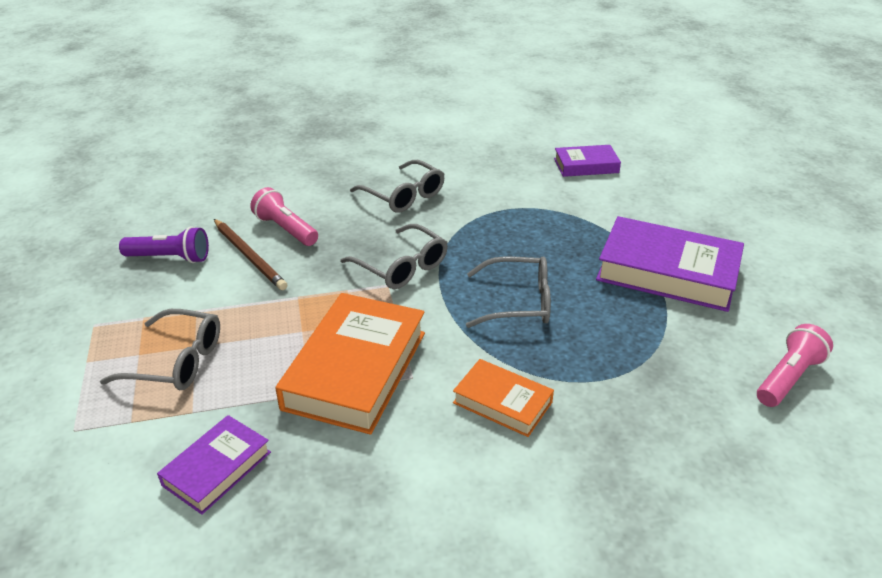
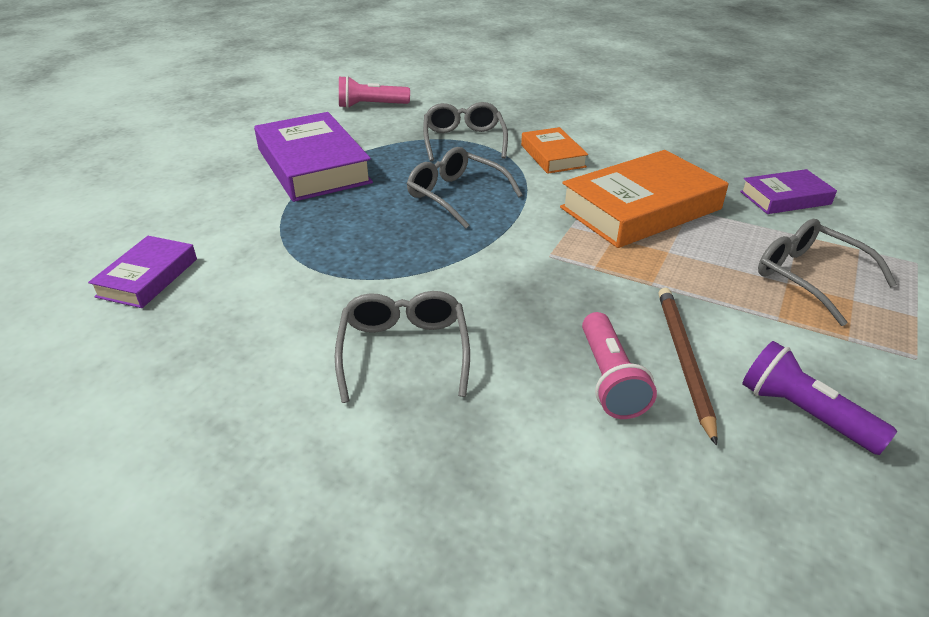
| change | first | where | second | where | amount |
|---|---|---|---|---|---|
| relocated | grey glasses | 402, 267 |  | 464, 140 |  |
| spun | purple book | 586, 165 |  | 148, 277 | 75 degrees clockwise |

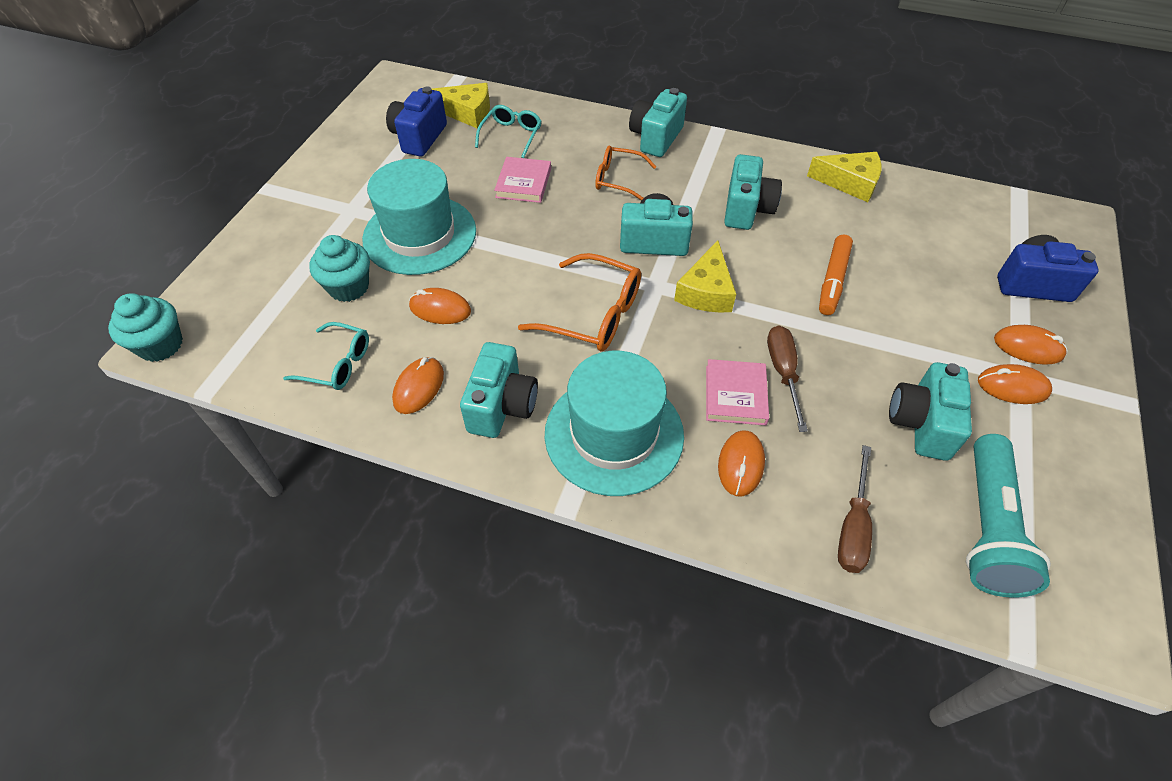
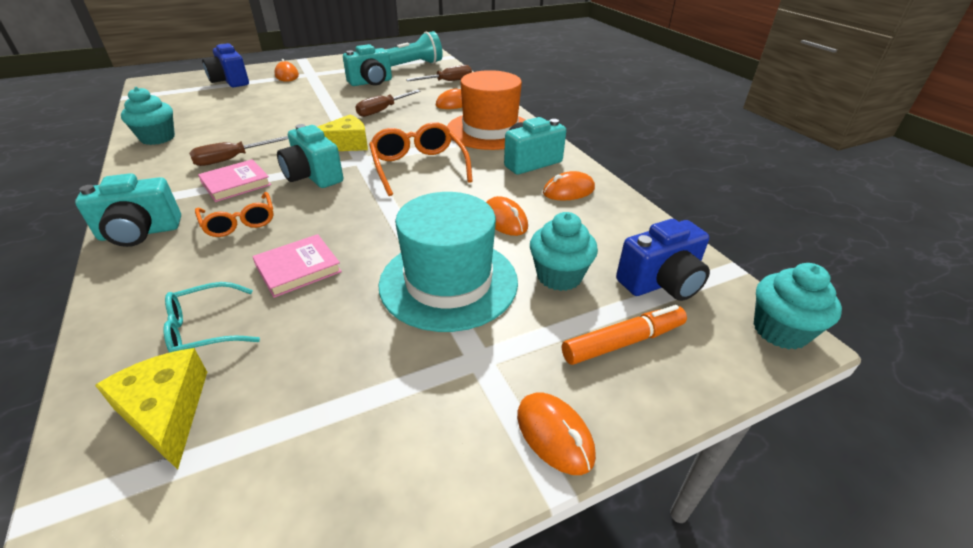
| change | first | where | second | where | amount |
|---|---|---|---|---|---|
| missing | turquoise glasses | 337, 364 |  |  |  |
| relocated | blue camera | 419, 138 |  | 661, 283 |  |
| colour | turquoise hat | 614, 434 | orange hat | 490, 130 |  |
| relocated | pink book | 735, 395 |  | 236, 184 |  |
| exchanged | turquoise camera | 746, 209 | brown screwdriver | 232, 159 |  |
| exchanged | yellow cheese | 850, 183 | turquoise cupcake | 158, 138 |  |
| relocated | orange marker | 833, 280 |  | 622, 342 |  |
| relocated | orange mouse | 1012, 387 |  | 554, 435 |  |

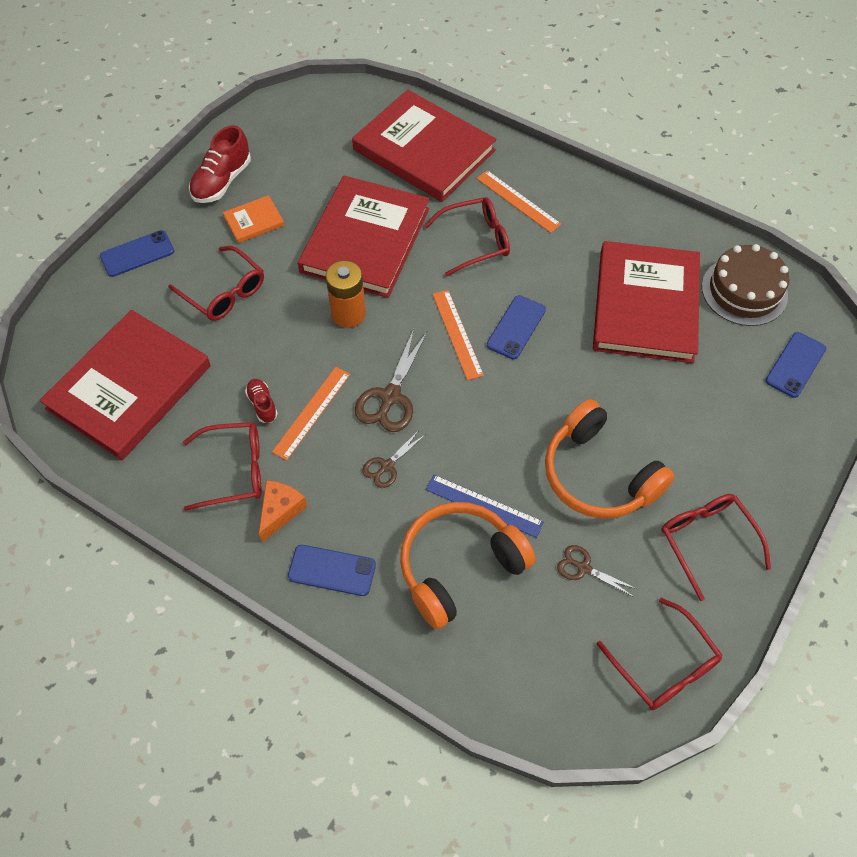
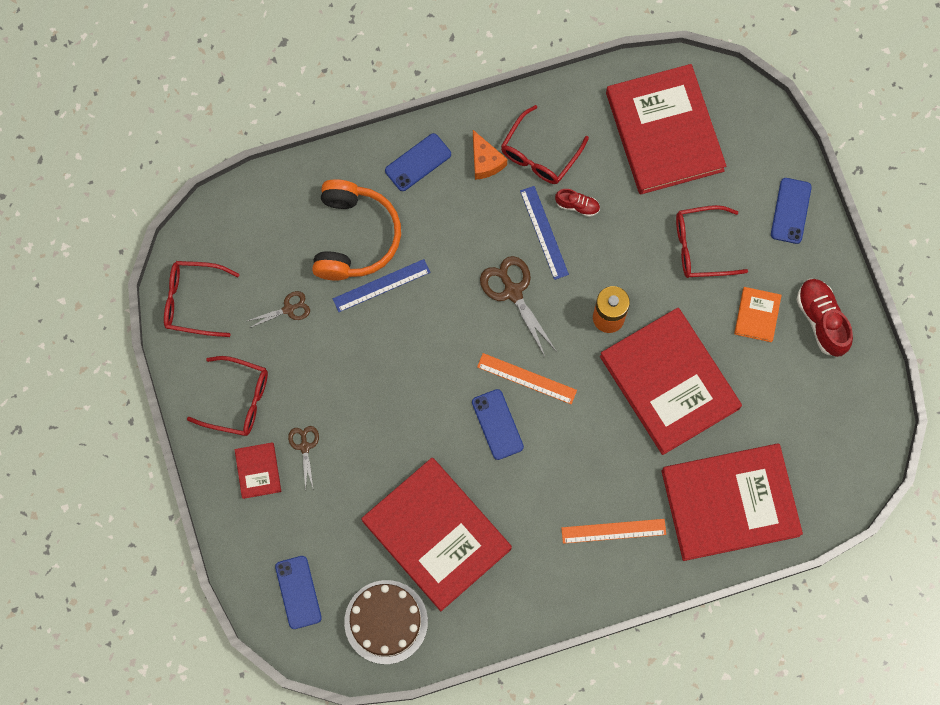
| change | first | where | second | where | amount |
|---|---|---|---|---|---|
| colour | orange ruler | 312, 412 | blue ruler | 544, 232 |  |
| relocated | brown scissors | 387, 466 |  | 304, 446 |  |
| missing | red glasses | 476, 241 |  |  |  |
| missing | orange headphones | 598, 475 |  |  |  |
| appeared |  |  | red book | 258, 471 |  |

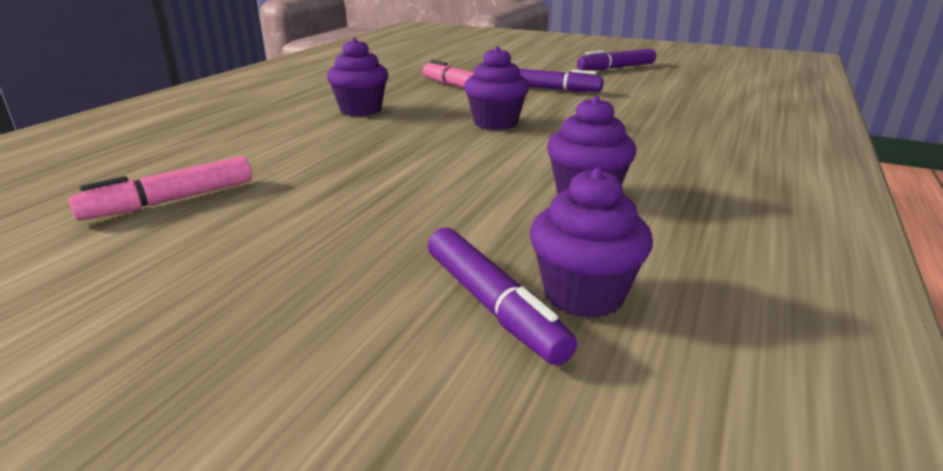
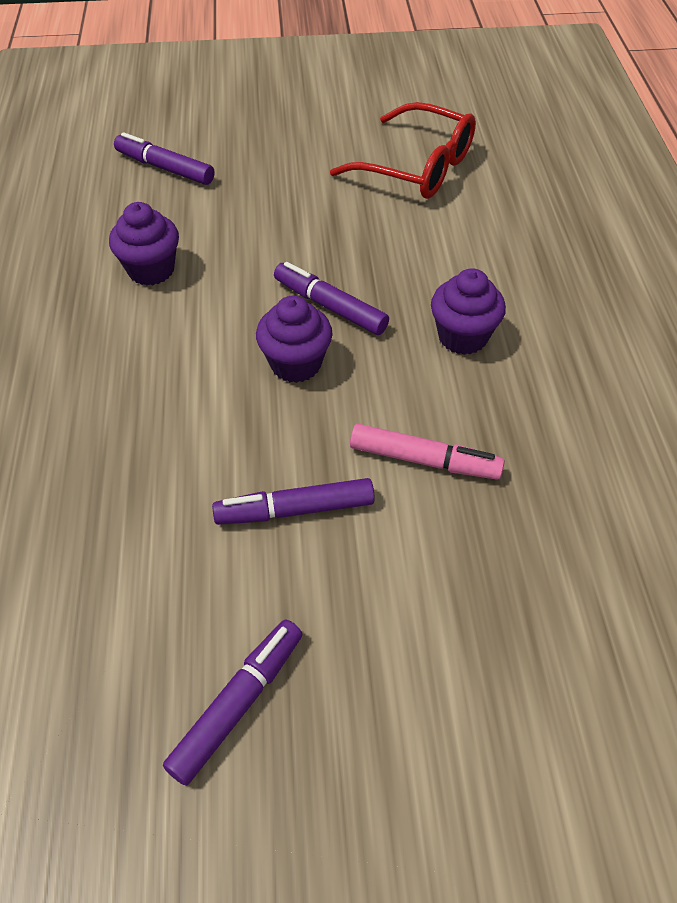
| change | first | where | second | where | amount |
|---|---|---|---|---|---|
| exchanged | pink marker | 170, 201 | red glasses | 417, 167 |  |
| missing | purple cupcake | 584, 295 |  |  |  |
| appeared |  |  | purple marker | 330, 306 |  |

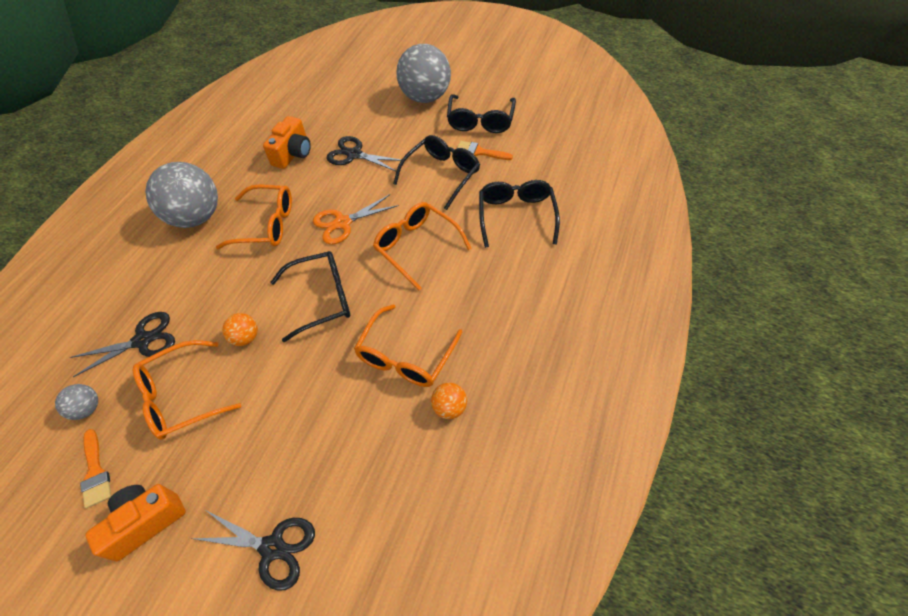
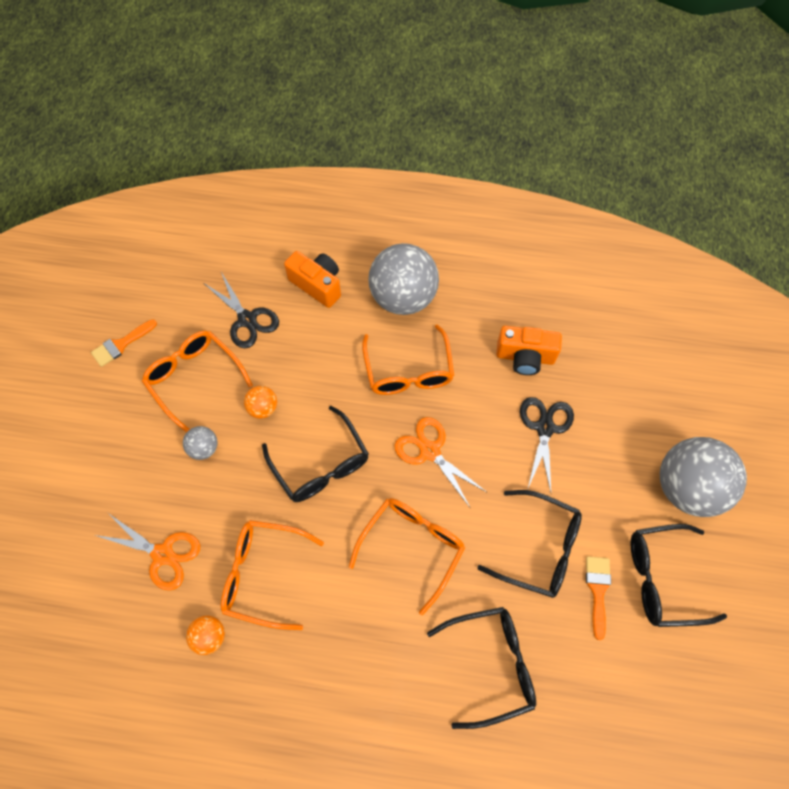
| change | first | where | second | where | amount |
|---|---|---|---|---|---|
| relocated | grey ball | 87, 408 |  | 204, 448 |  |
| relocated | orange camera | 146, 522 |  | 317, 285 |  |
| missing | black scissors | 272, 547 |  |  |  |
| appeared |  |  | orange scissors | 162, 554 |  |

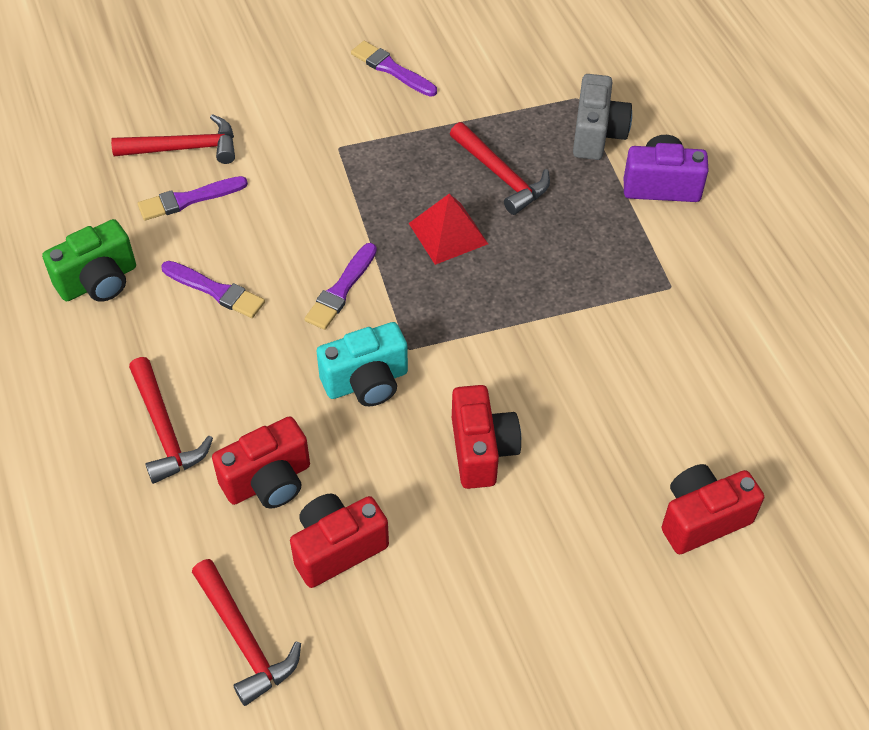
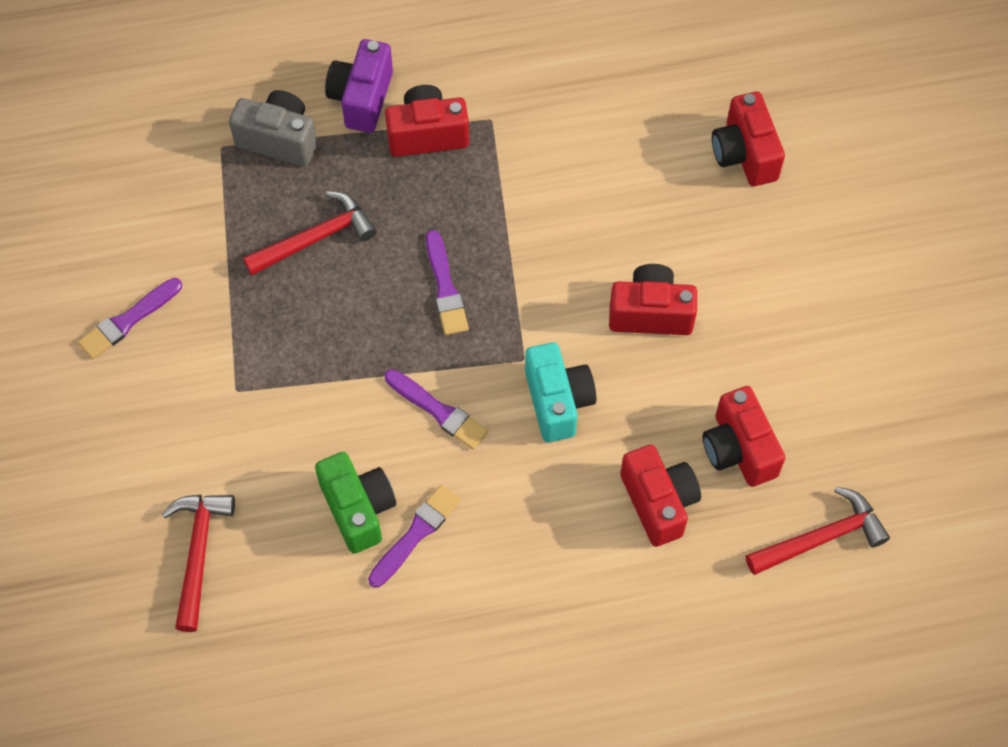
| change | first | where | second | where | amount |
|---|---|---|---|---|---|
| relocated | green camera | 98, 281 |  | 358, 509 |  |
| missing | red hammer | 165, 430 |  |  |  |
| relocated | purple brush | 188, 199 |  | 445, 288 |  |
| missing | red pyramid | 448, 233 |  |  |  |
| appeared |  |  | red camera | 427, 134 |  |

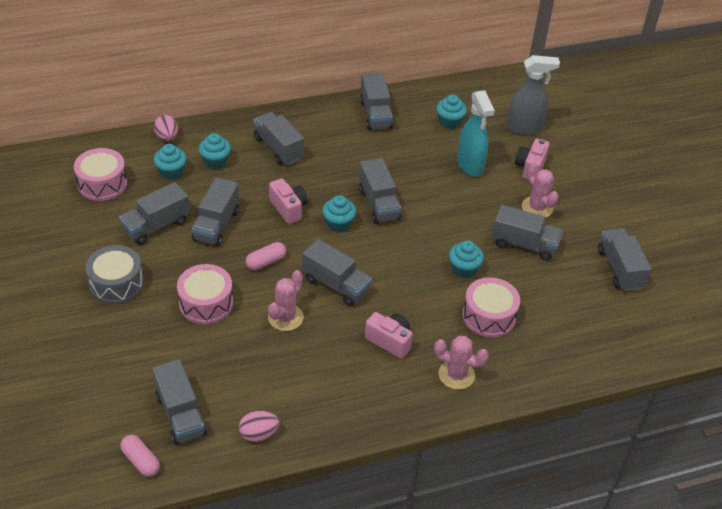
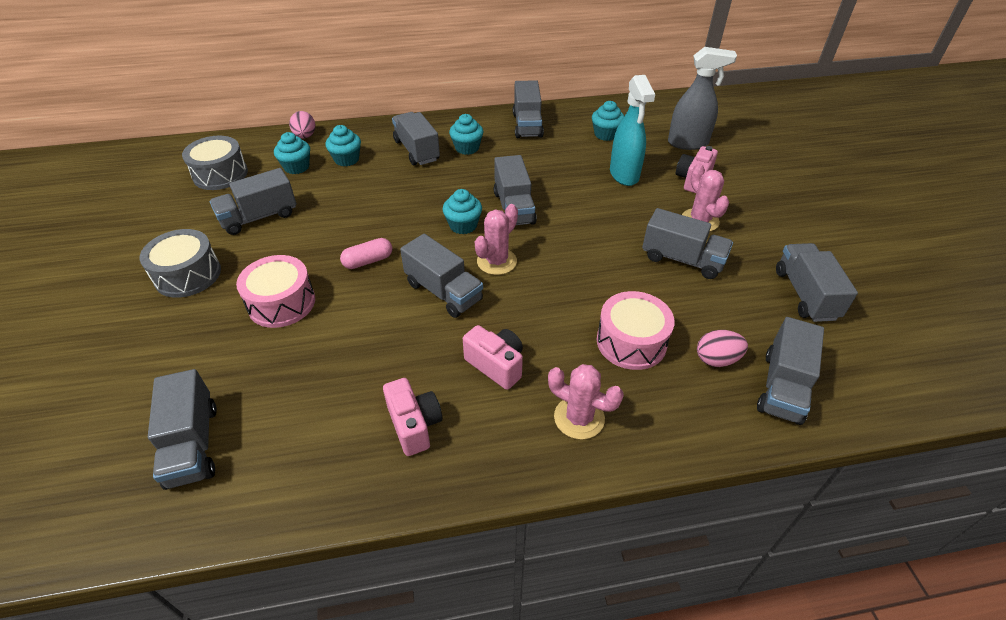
| change | first | where | second | where | amount |
|---|---|---|---|---|---|
| colour | pink drum | 102, 183 | grey drum | 220, 174 |  |
| missing | pink capsule | 141, 461 |  |  |  |
| relocated | grey truck | 216, 225 |  | 782, 387 |  |
| relocated | pink egg | 259, 434 |  | 716, 359 |  |
| relocated | pink cactus | 285, 317 |  | 496, 261 |  |
| relocated | pink camera | 288, 209 |  | 414, 425 |  |
| relocated | turquoise cupcake | 464, 269 |  | 467, 148 |  |

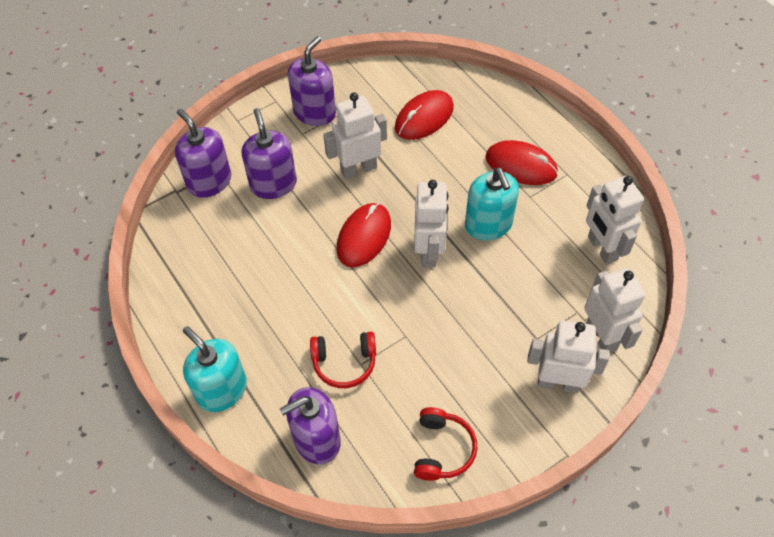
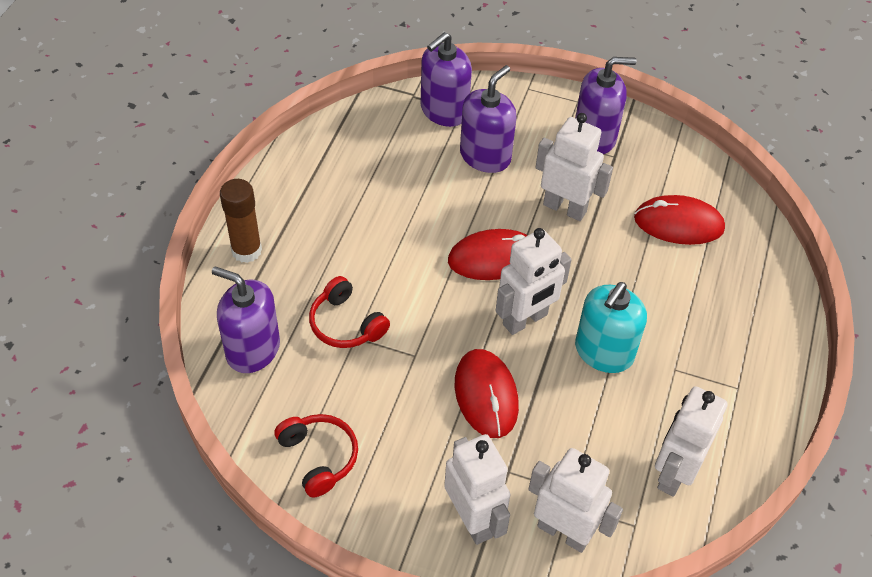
| change | first | where | second | where | amount |
|---|---|---|---|---|---|
| spun | purple soap dispenser | 209, 182 |  | 444, 111 | 150 degrees counterclockwise |
| exchanged | turquoise soap dispenser | 222, 390 | brown glue stick | 246, 251 |  |
| spun | red headphones | 442, 449 |  | 319, 457 | 90 degrees counterclockwise |
| relocated | red mouse | 521, 165 |  | 486, 395 |  |
| spun | white robot | 602, 336 |  | 564, 532 | 90 degrees counterclockwise |

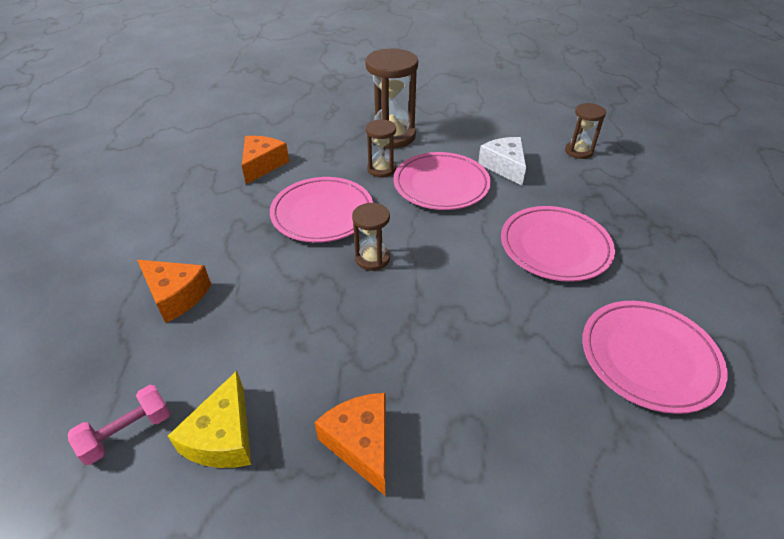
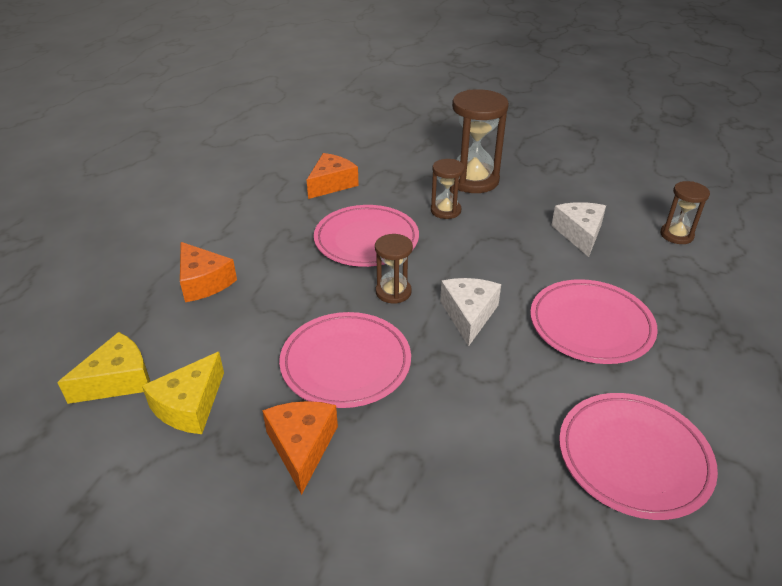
| change | first | where | second | where | amount |
|---|---|---|---|---|---|
| exchanged | pink dumbbell | 128, 432 | yellow cheese | 118, 380 |  |
| relocated | pink plate | 441, 185 |  | 346, 363 |  |
| appeared |  |  | white cheese | 468, 315 |  |

